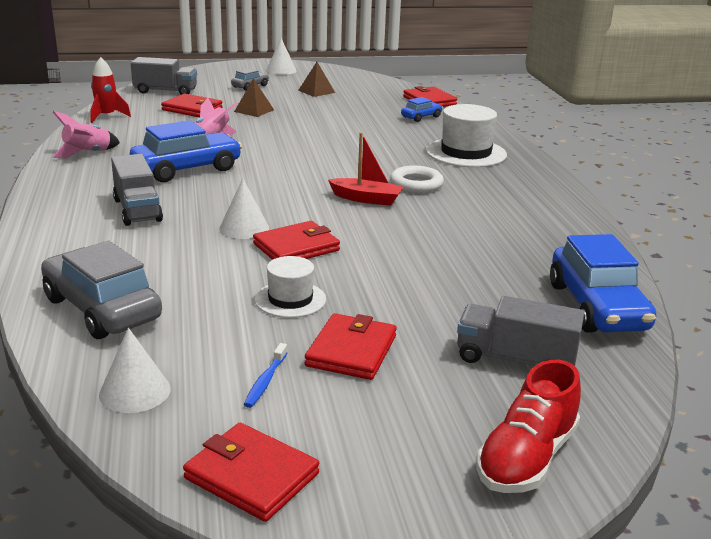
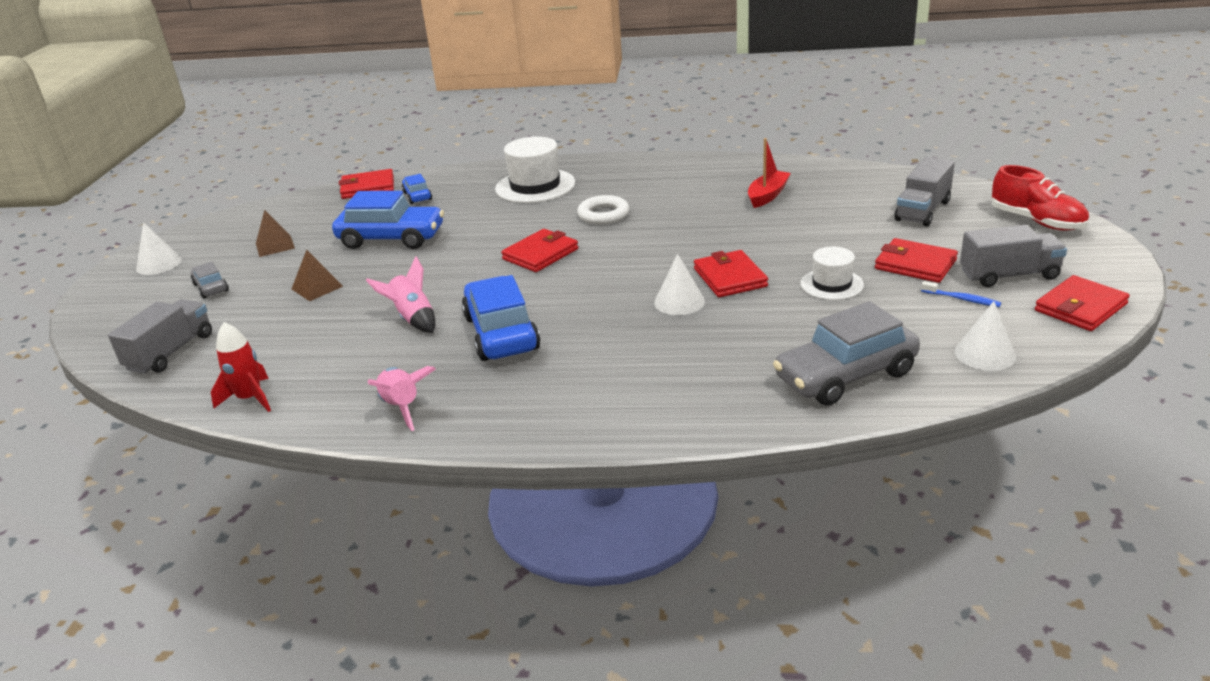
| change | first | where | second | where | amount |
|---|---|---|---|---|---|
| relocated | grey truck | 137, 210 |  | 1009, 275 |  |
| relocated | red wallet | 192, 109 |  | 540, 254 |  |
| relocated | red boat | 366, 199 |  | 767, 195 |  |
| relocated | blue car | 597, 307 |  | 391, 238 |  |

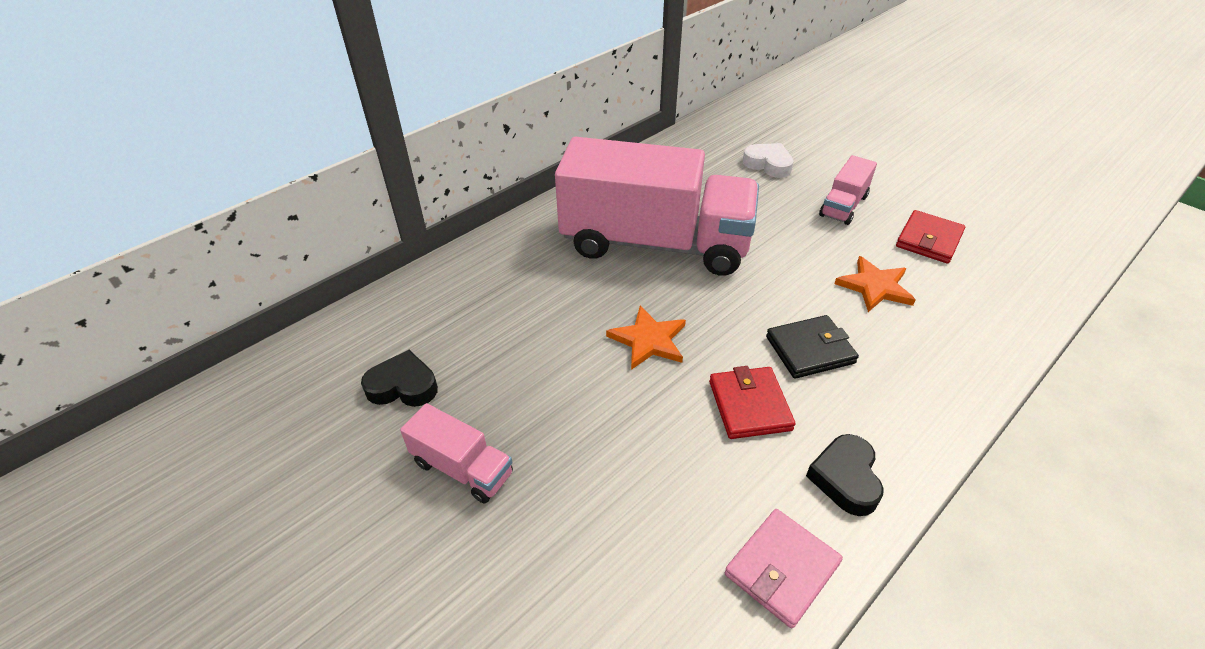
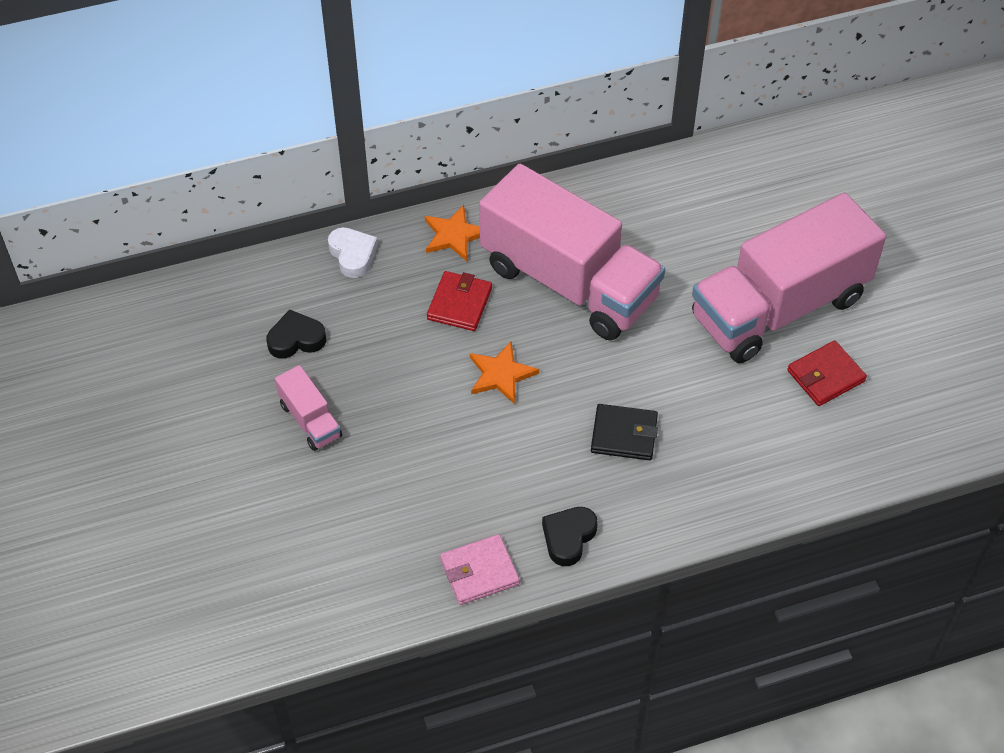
| change | first | where | second | where | amount |
|---|---|---|---|---|---|
| spun | black heart | 403, 386 |  | 296, 339 | 45 degrees counterclockwise |
| relocated | red wallet | 749, 405 |  | 459, 303 |  |
| relocated | white heart | 768, 164 |  | 353, 255 |  |
| size | pink truck | 843, 206 |  | 779, 307 | x2.39 |
| relocated | orange star | 875, 287 |  | 454, 235 |  |

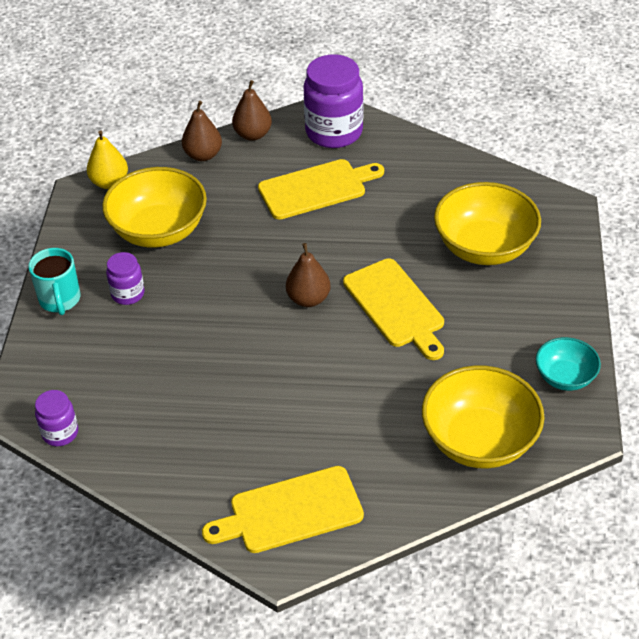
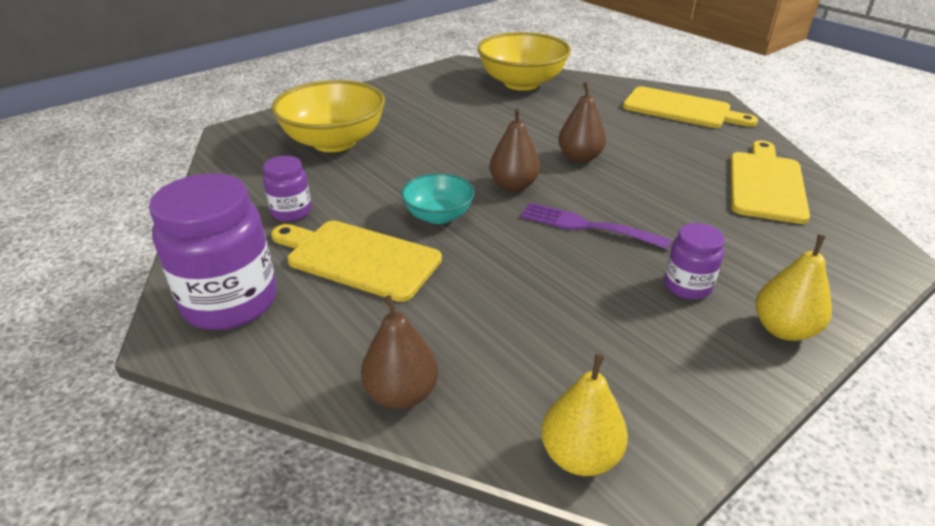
| change | first | where | second | where | amount |
|---|---|---|---|---|---|
| exchanged | turquoise mug | 60, 300 | yellow pear | 783, 329 |  |
| relocated | purple jar | 60, 433 |  | 291, 212 |  |
| missing | yellow bowl | 159, 231 |  |  |  |
| relocated | brown pear | 253, 134 |  | 579, 158 |  |
| relocated | yellow cutting board | 396, 306 |  | 765, 184 |  |
| relocated | turquoise bowl | 565, 377 |  | 438, 216 |  |
| appeared |  |  | purple fork | 586, 226 |  |

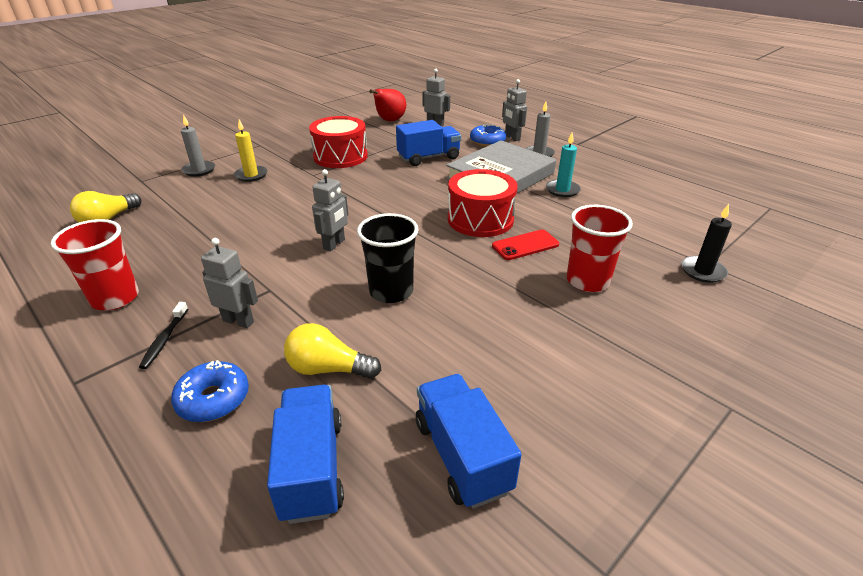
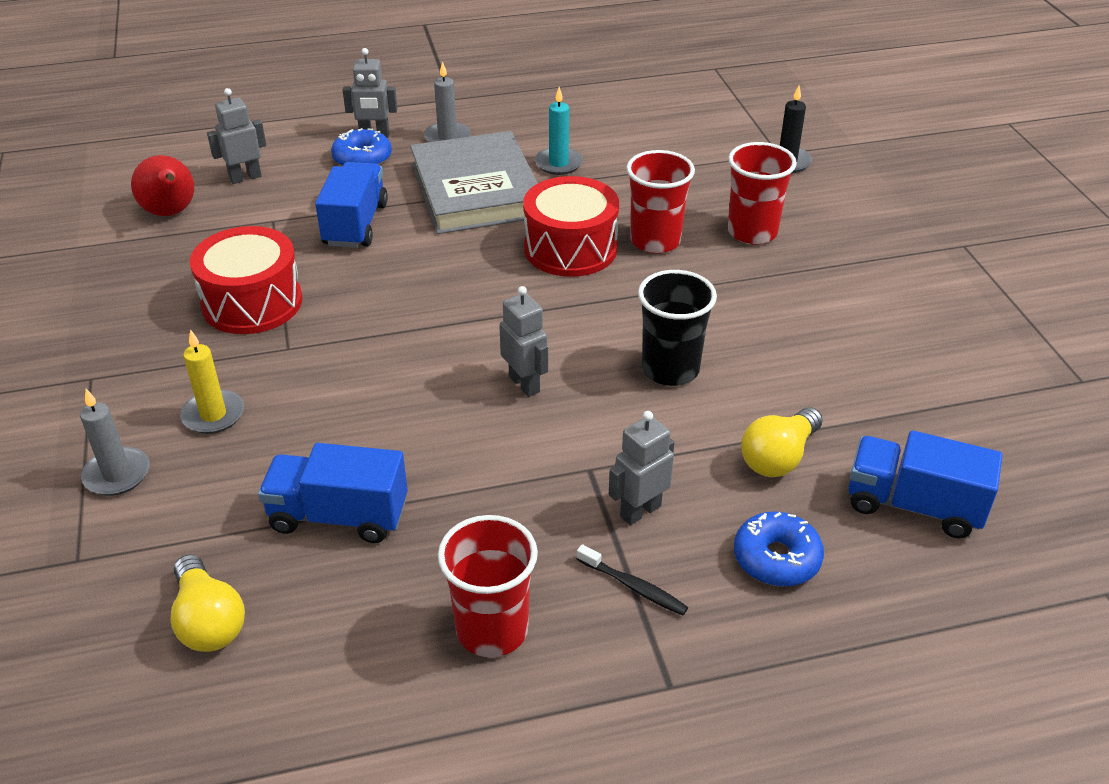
| change | first | where | second | where | amount |
|---|---|---|---|---|---|
| relocated | blue truck | 462, 455 |  | 338, 516 |  |
| exchanged | red phone | 525, 245 | red cup | 655, 241 |  |

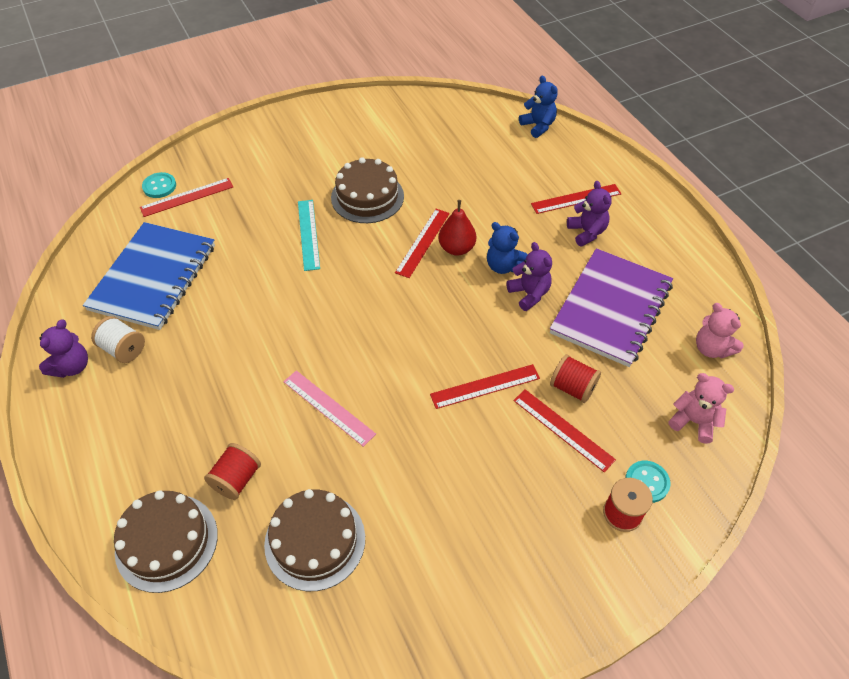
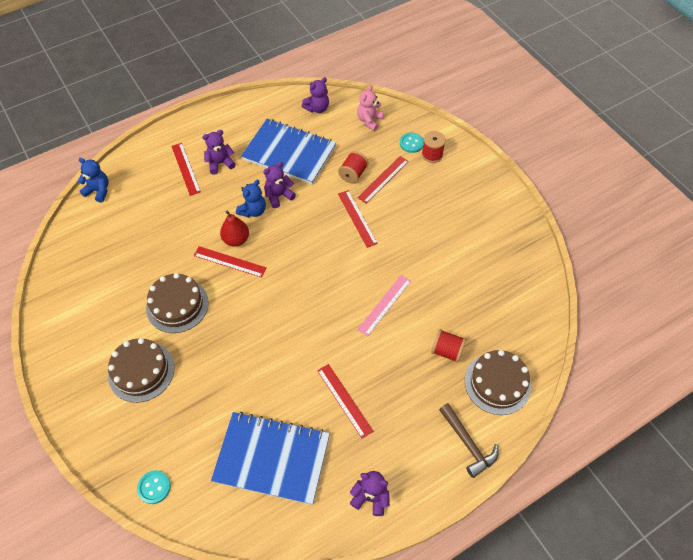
| change | first | where | second | where | amount |
|---|---|---|---|---|---|
| missing | white spool | 123, 349 |  |  |  |
| relocated | red ruler | 187, 197 |  | 344, 400 |  |
| relocated | brown cake | 315, 541 |  | 141, 371 |  |
| missing | turquoise ruler | 308, 234 |  |  |  |
| spun | blue teddy bear | 538, 126 |  | 98, 191 | 60 degrees clockwise |
| colour | purple notebook | 611, 309 | blue notebook | 289, 153 |  |
| colour | pink teddy bear | 711, 348 | purple teddy bear | 317, 108 |  |
| appeared |  |  | brown hammer | 468, 444 |  |

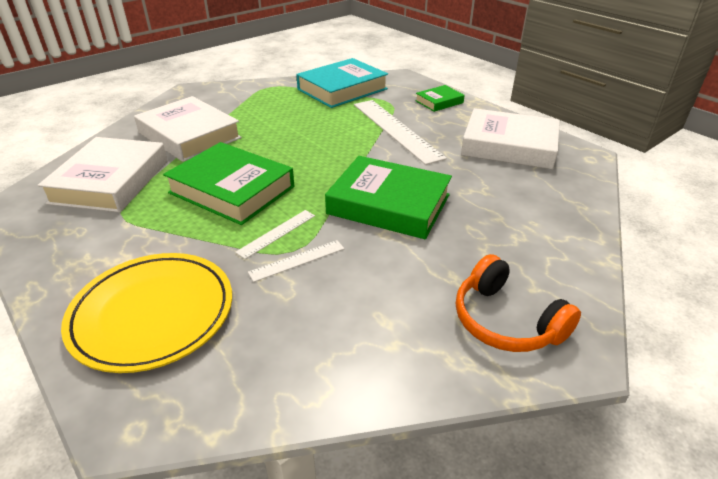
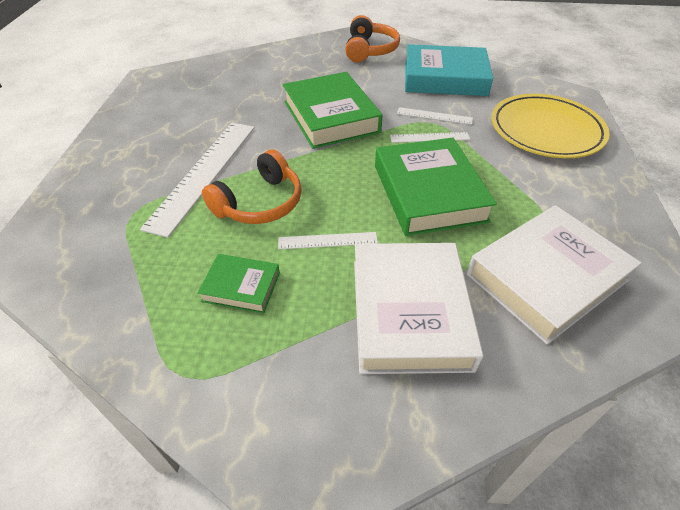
| change | first | where | second | where | amount |
|---|---|---|---|---|---|
| relocated | turquoise book | 342, 89 |  | 445, 78 |  |
| relocated | green book | 439, 102 |  | 241, 287 |  |
| missing | white book | 509, 146 |  |  |  |
| appeared |  |  | orange headphones | 260, 203 |  |
| appeared |  |  | white ruler | 327, 240 |  |

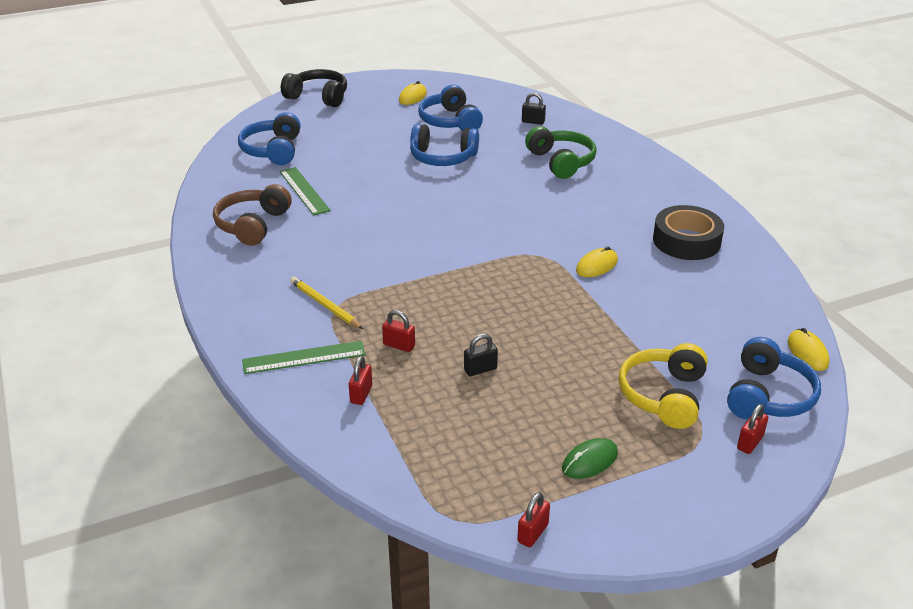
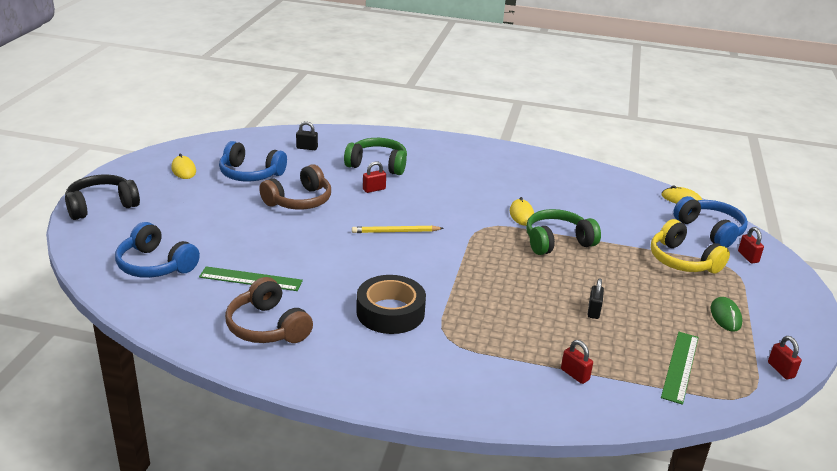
| change | first | where | second | where | amount |
|---|---|---|---|---|---|
| relocated | green ruler | 304, 357 |  | 680, 366 |  |
| relocated | yellow pencil | 325, 305 |  | 395, 232 |  |
| relocated | red padlock | 399, 345 |  | 374, 189 |  |
| colour | blue headphones | 442, 157 | brown headphones | 299, 201 |  |
| spun | black padlock | 533, 122 |  | 307, 148 | 45 degrees clockwise |
| relocated | black tape | 686, 241 |  | 390, 312 |  |
| appeared |  |  | green headphones | 557, 242 |  |

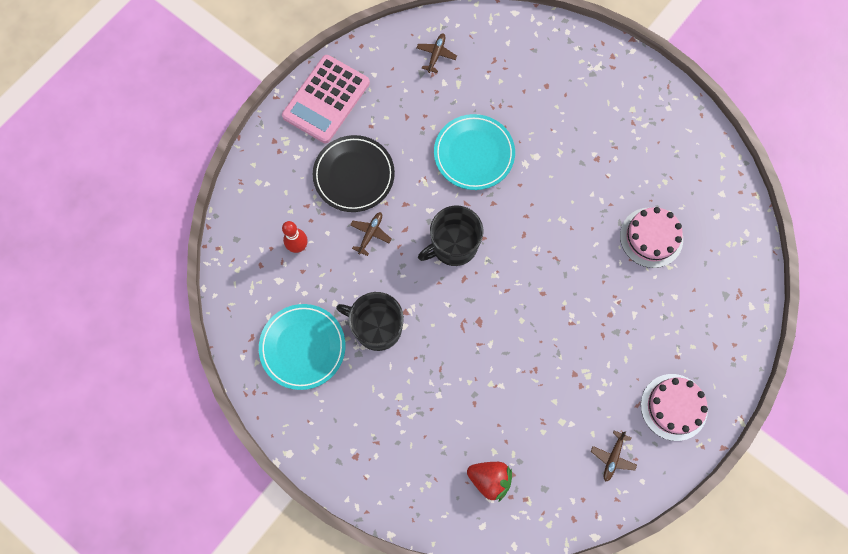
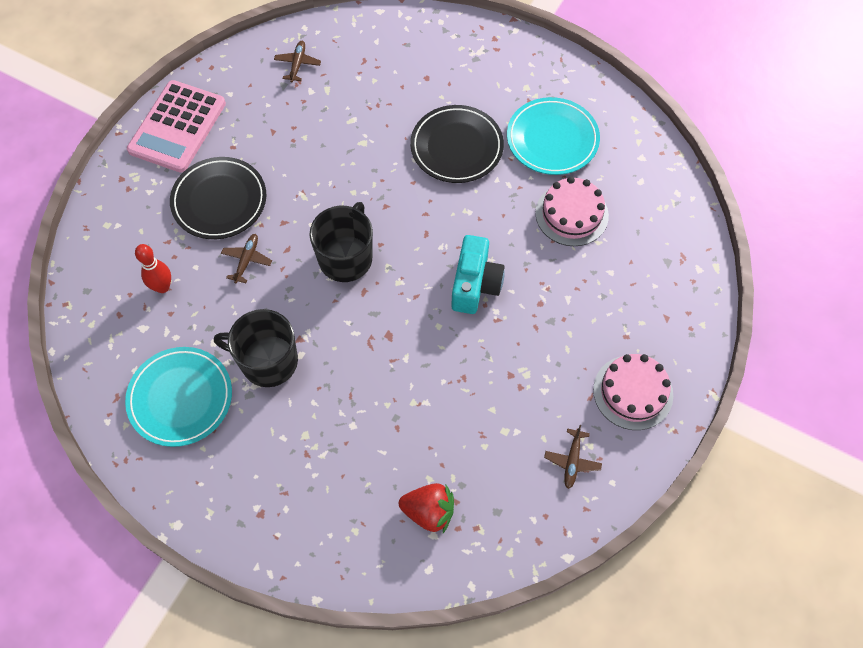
| change | first | where | second | where | amount |
|---|---|---|---|---|---|
| spun | black mug | 453, 245 |  | 346, 258 | 150 degrees clockwise |
| relocated | turquoise plate | 474, 154 |  | 552, 139 |  |
| appeared |  |  | black plate | 456, 147 |  |
| appeared |  |  | turquoise camera | 475, 284 |  |

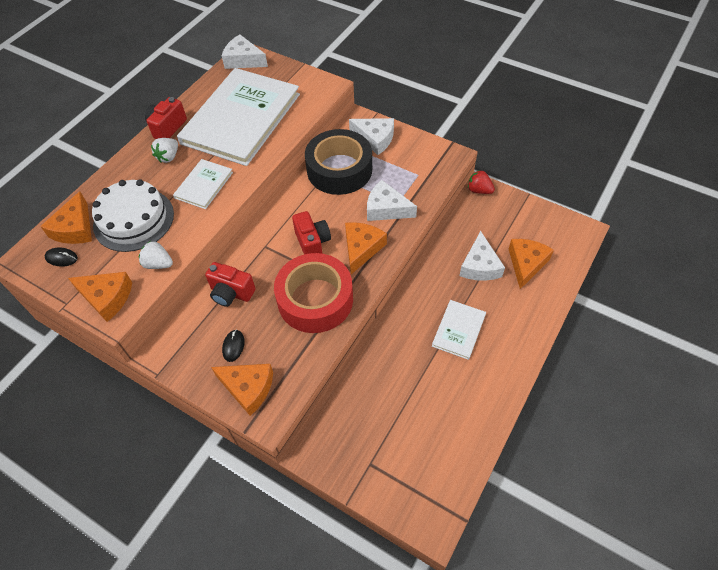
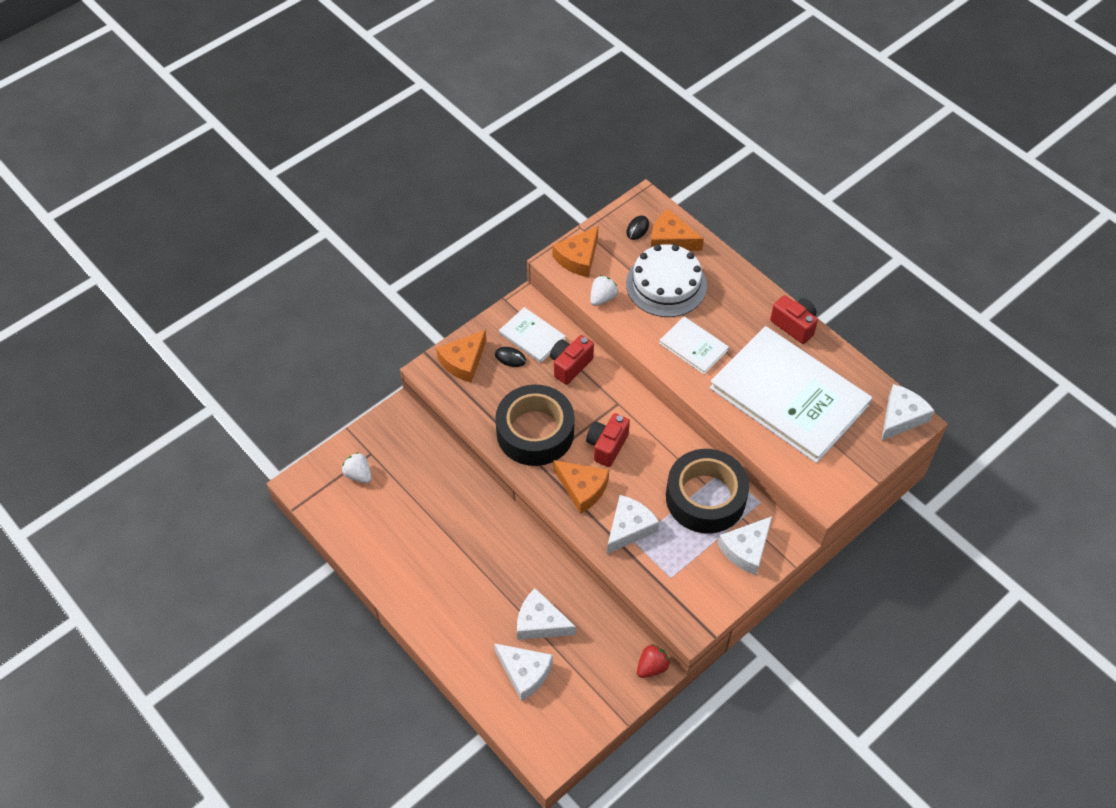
| change | first | where | second | where | amount |
|---|---|---|---|---|---|
| relocated | white strawberry | 168, 157 |  | 358, 474 |  |
| colour | red tape | 315, 299 | black tape | 535, 432 |  |
| spun | red camera | 312, 242 |  | 607, 446 | 120 degrees clockwise |
| relocated | white book | 459, 330 |  | 532, 336 |  |
| colour | orange cheese | 526, 264 | white cheese | 524, 673 |  |

